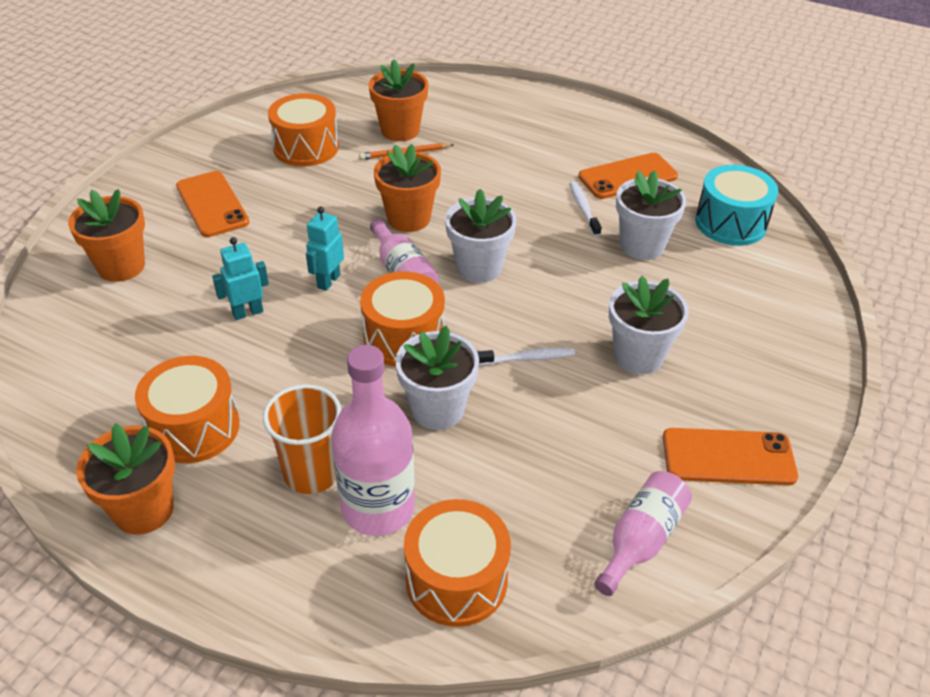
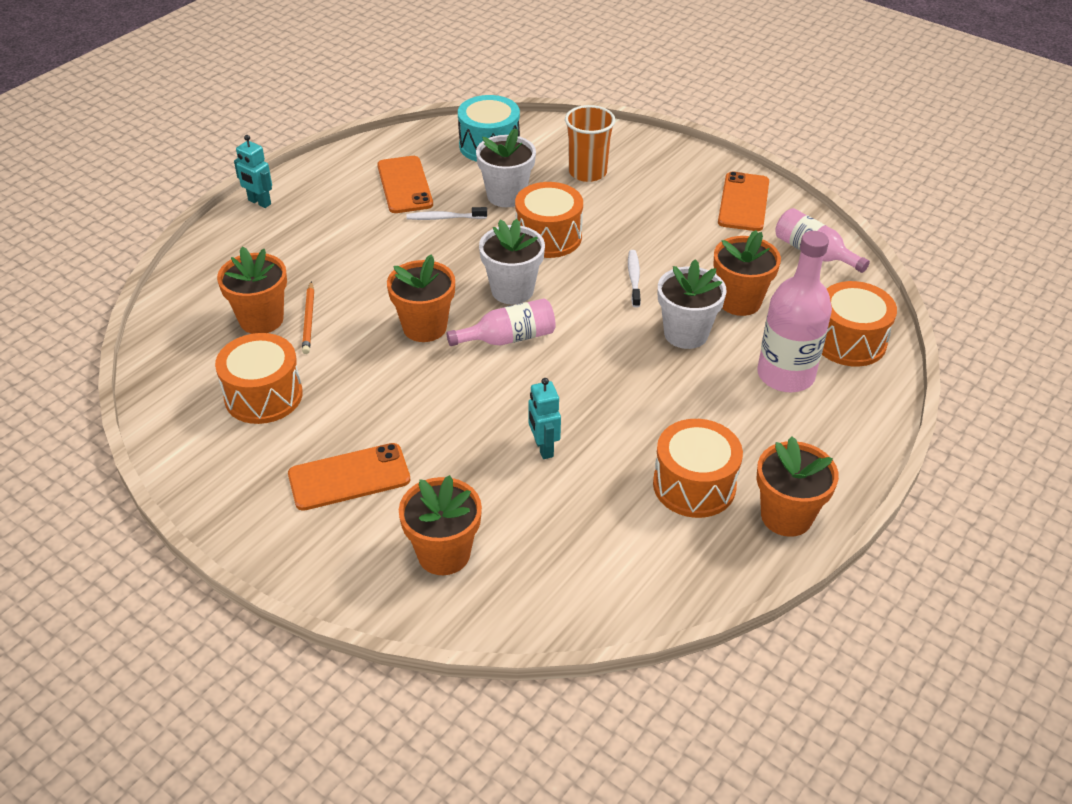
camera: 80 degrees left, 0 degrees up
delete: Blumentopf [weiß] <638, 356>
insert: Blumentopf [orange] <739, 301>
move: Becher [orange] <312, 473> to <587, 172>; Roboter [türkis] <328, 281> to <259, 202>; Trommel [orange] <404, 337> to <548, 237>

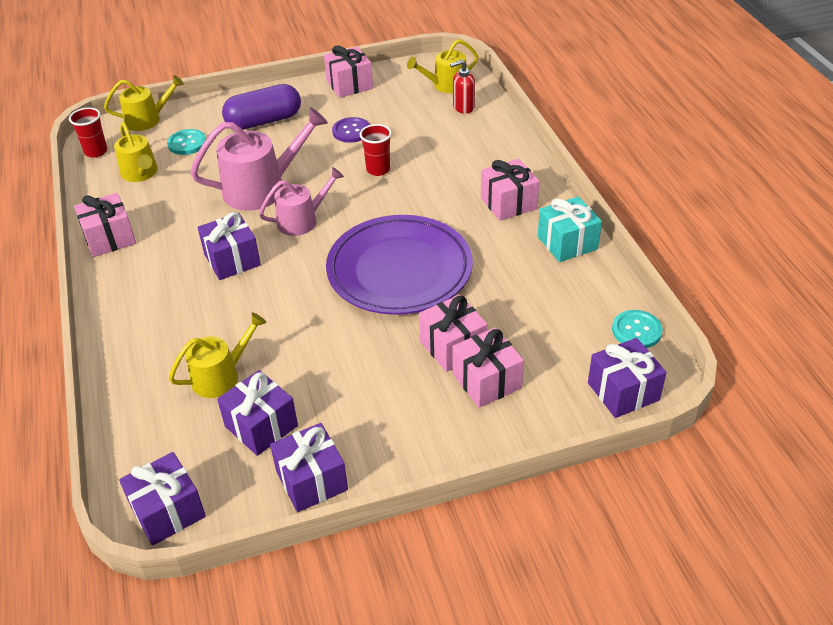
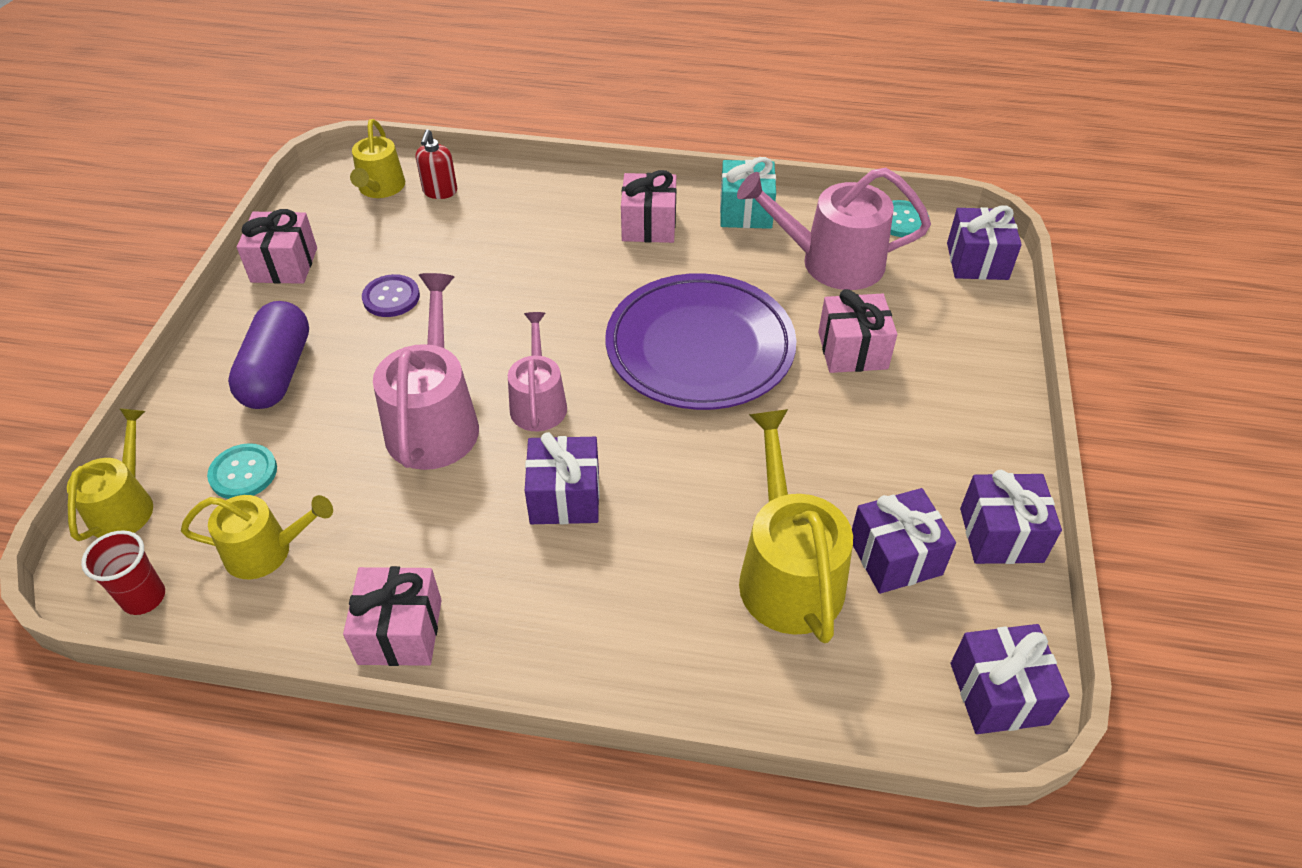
camera: 65 degrees left, 5 degrees up
delete: Becher [rot] <378, 169>; Geschenk [rosa] <487, 381>
insert: Gießkanne [rosa] <832, 262>
resize: Gießkanne [gelb] <221, 376> = <787, 573> x1.60

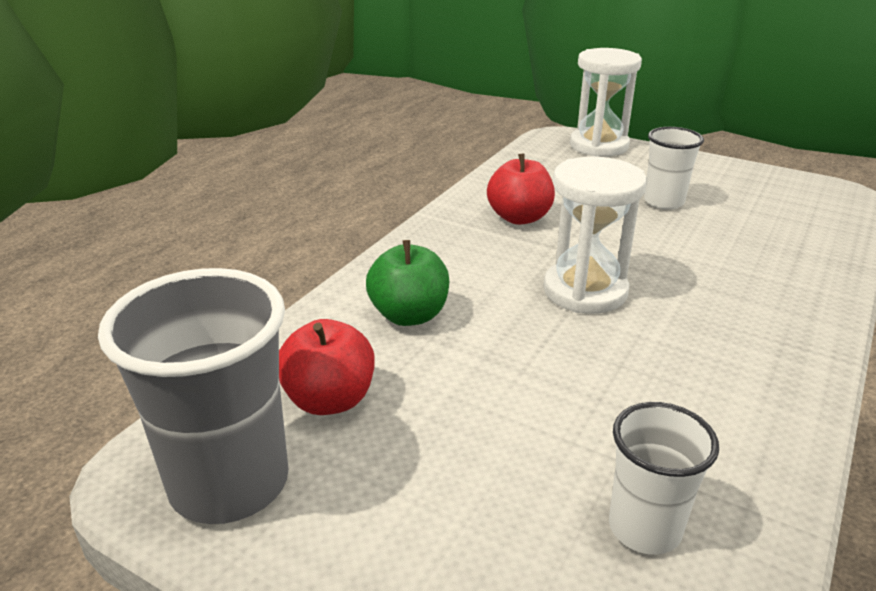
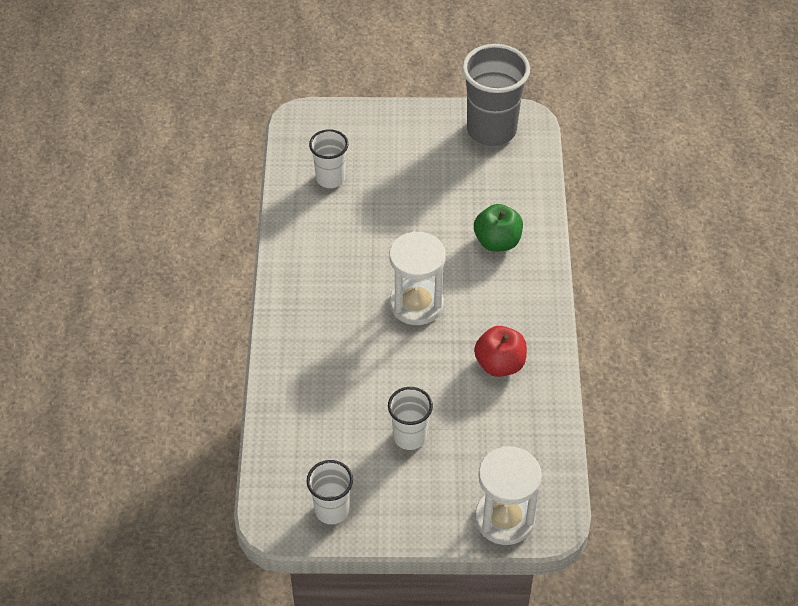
camera: 150 degrees right, 20 degrees up
delete: Apfel [rot] <329, 400>
insert: Becher [weiß] <332, 510>

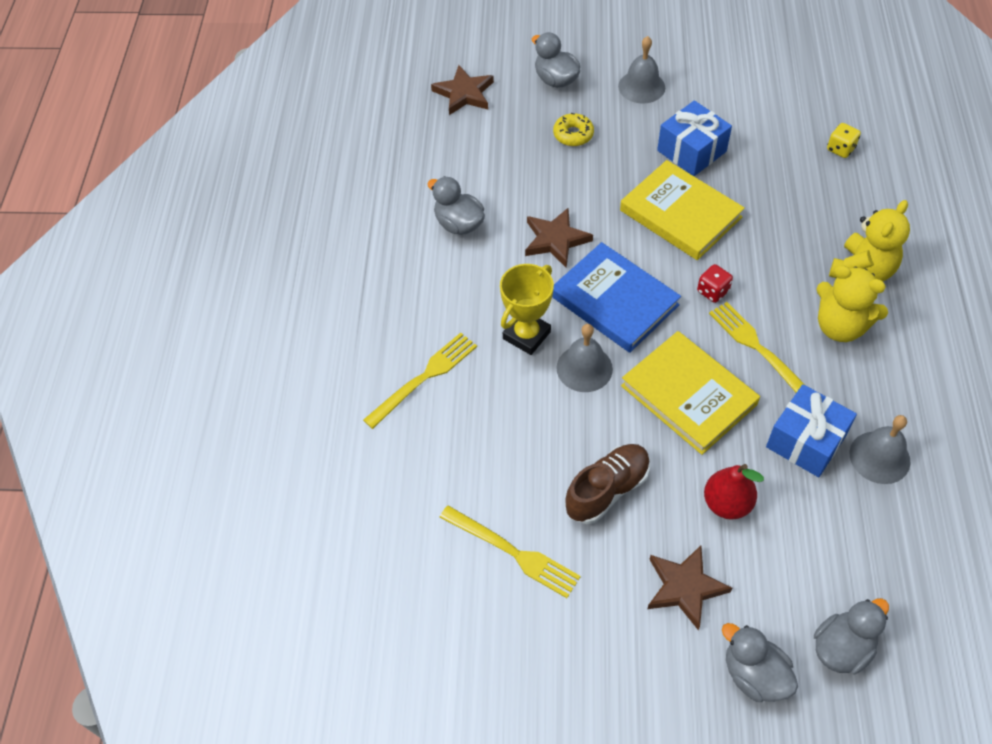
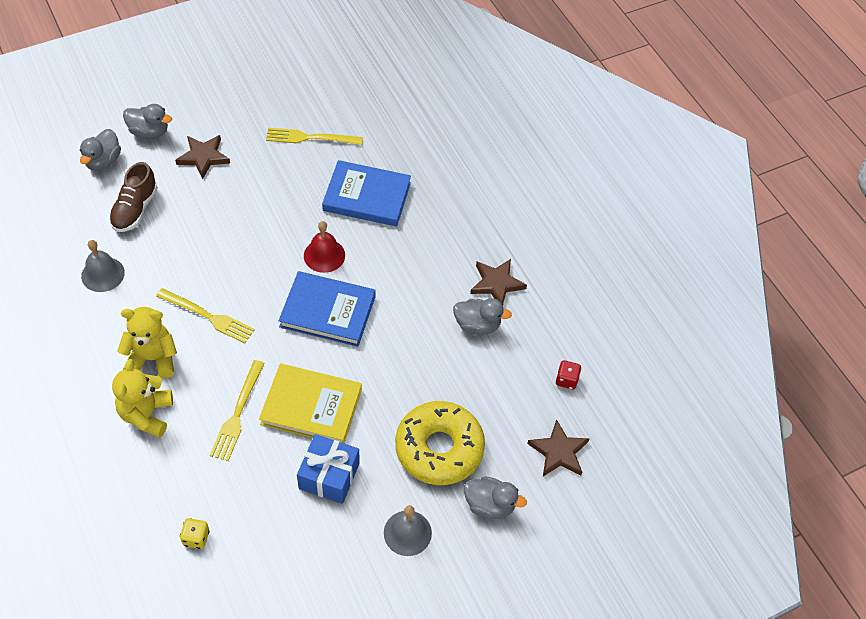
camera: 145 degrees right, 0 degrees up
delete: Pokal [gelb] <526, 335>; Buch [gelb] <688, 395>; Birne [rot] <727, 504>; Geschenk [blau] <805, 441>
insert: Buch [blau] <367, 196>
move: Gabel [gelb] <424, 378> to <237, 413>; Stern [braun] <555, 240> to <496, 284>; Schuh [braun] <607, 490> to <135, 209>; Spielwürfel [rot] <712, 291> to <566, 380>
recolor: Glocke [grau] <584, 368> to Glocke [rot] <324, 255>
resize: Donut [gelb] <573, 134> = <439, 448> x2.30

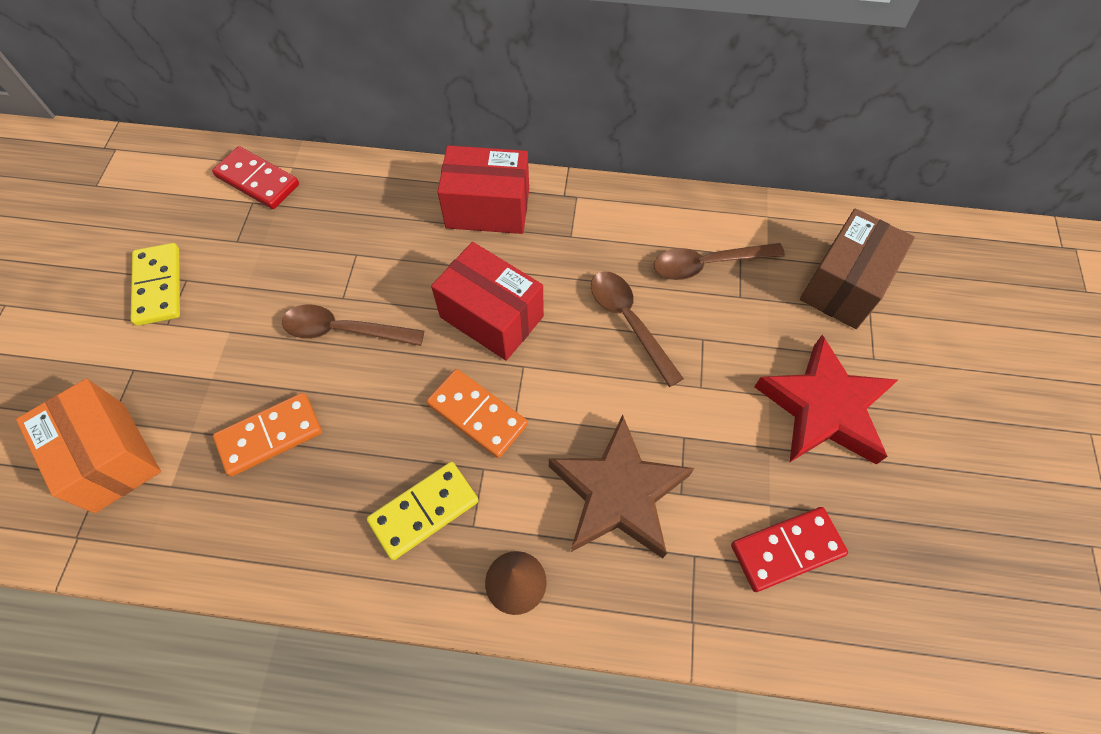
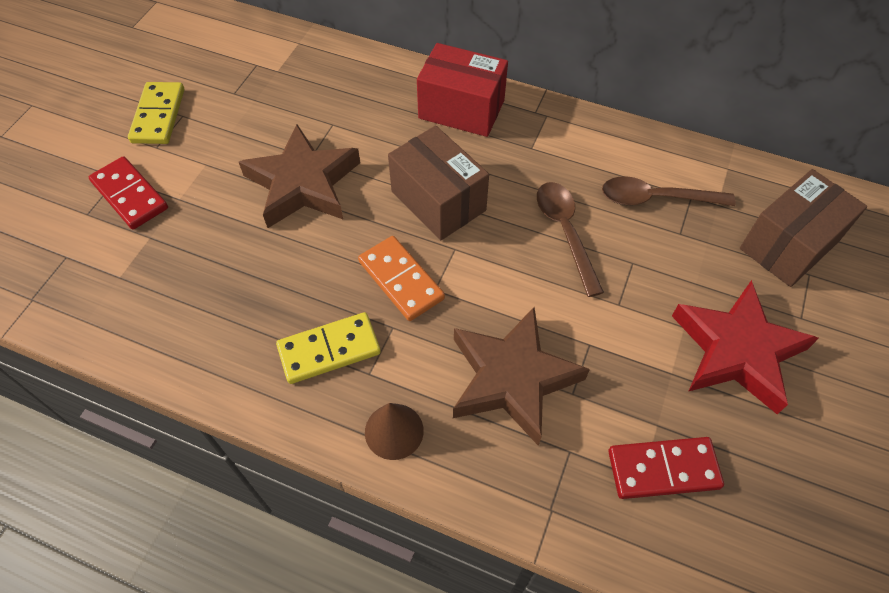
camera: 15 degrees right, 5 degrees down
delete: Schachtel [orange] <110, 457>; Dominostein [orange] <270, 436>
move: Dominostein [rot] <257, 181> to <130, 195>
replace: Löffel [braun] <343, 330> to Stern [braun] <303, 184>
recolor: Schachtel [rot] <492, 316> to Schachtel [braun] <438, 200>

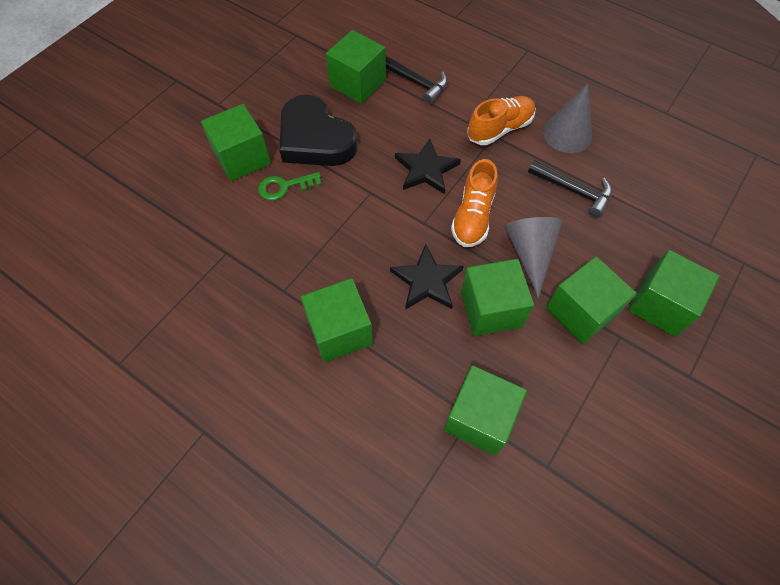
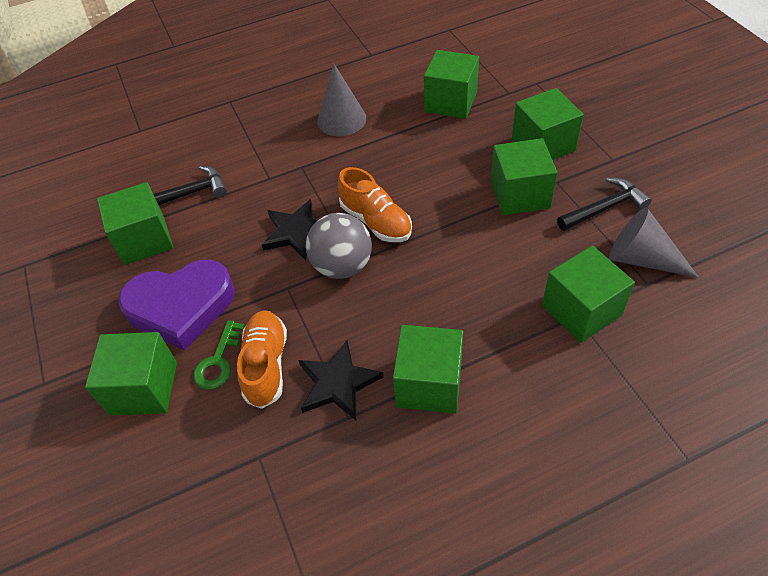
camera: 55 degrees left, 10 degrees down
insert: Ball [grau] <342, 266>
move: Stern [schwarz] <427, 281> to <338, 383>; Kubus [grün] <491, 309> to <450, 102>; Schuh [orange] <499, 129> to <266, 365>; Kegel [grau] <530, 253> to <641, 259>; Hammer [schwarz] <573, 191> to <604, 208>
recolor: Herz [schwarz] <315, 139> to Herz [lila] <181, 307>

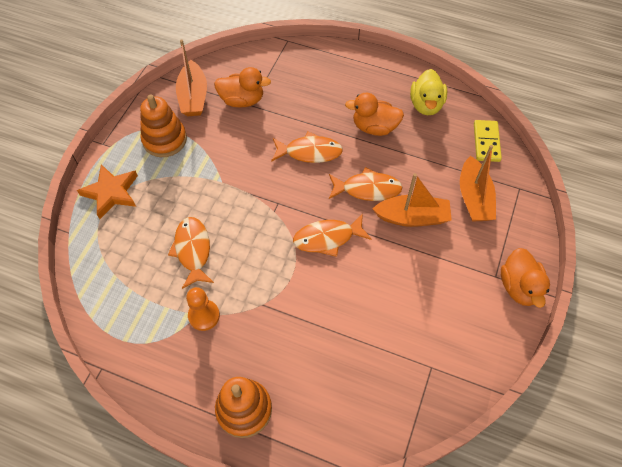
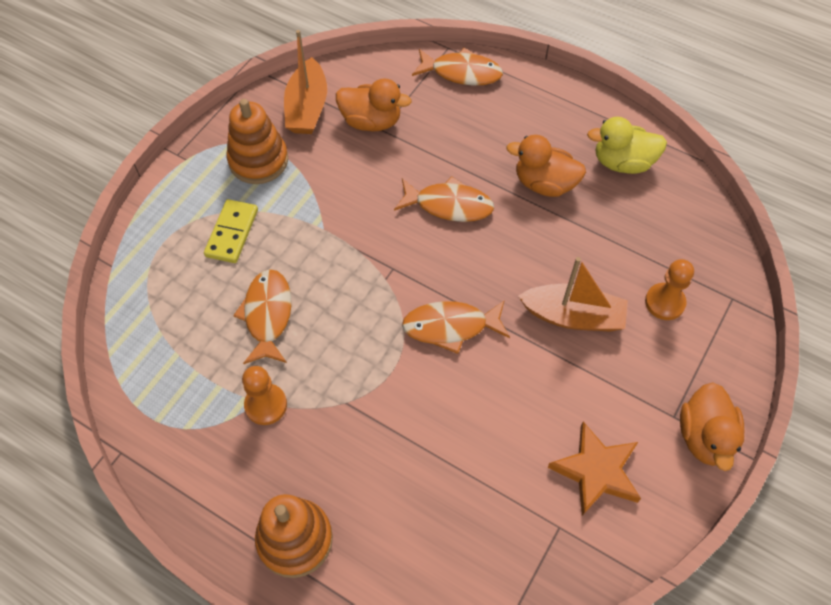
camera: 10 degrees right, 0 degrees up
move: Stern [orange] <111, 193> to <596, 471>; Fisch [orange] <367, 189> to <462, 73>; Dominostein [gelb] <486, 142> to <232, 233>
replace: Boot [orange] <474, 198> to Bauer [orange] <664, 302>
rotate: Ente [gelb] <426, 105> = <622, 162> 75 degrees clockwise

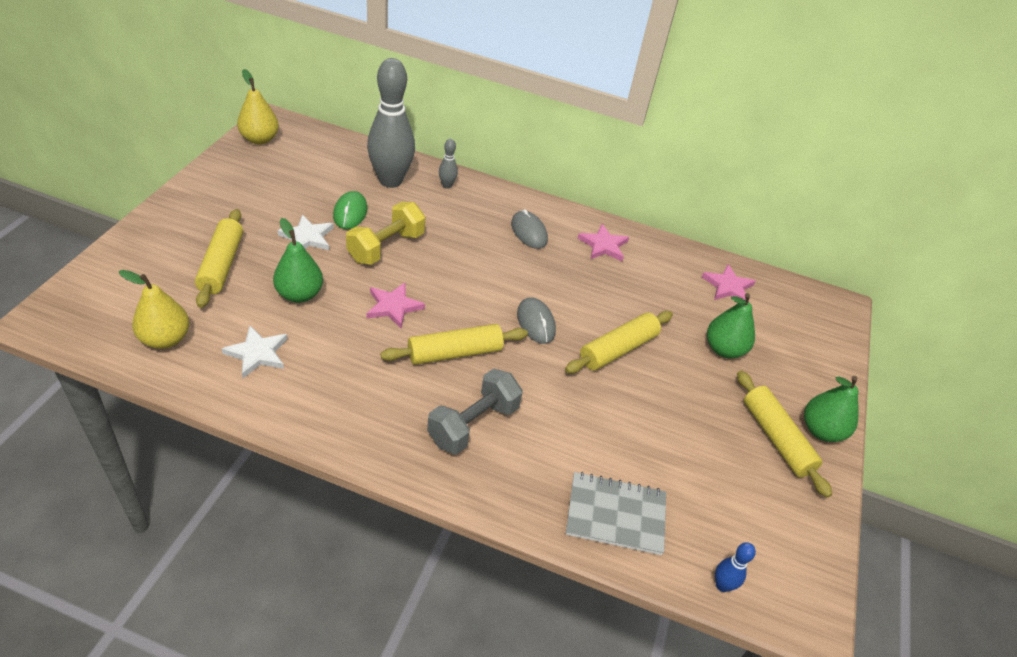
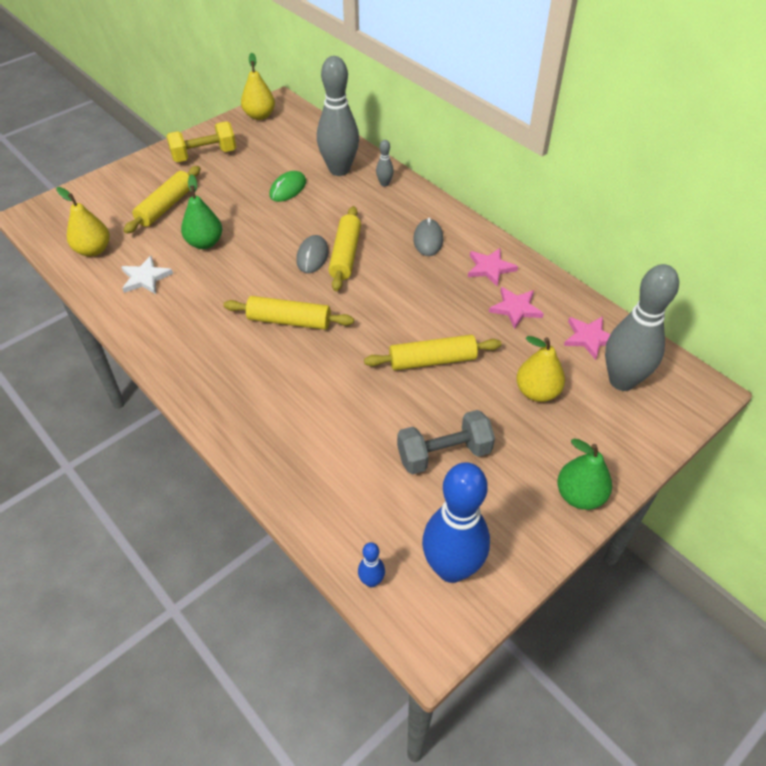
camera: 35 degrees right, 5 degrees up
delete: Stern [weiß] <307, 237>; Notizbuch [grau] <615, 515>
insert: Bowlingkegel [blau] <451, 568>; Bowlingkegel [grau] <622, 380>
move: Hantel [gelb] <386, 247> to <204, 155>; Stern [rosa] <393, 306> to <515, 309>; Hantel [grau] <473, 424> to <444, 454>; Computermaus [grau] <536, 322> to <312, 256>; Nudelholz [gelb] <776, 438> to <345, 255>
recolor: Birne [grün] <724, 349> to Birne [gelb] <537, 392>

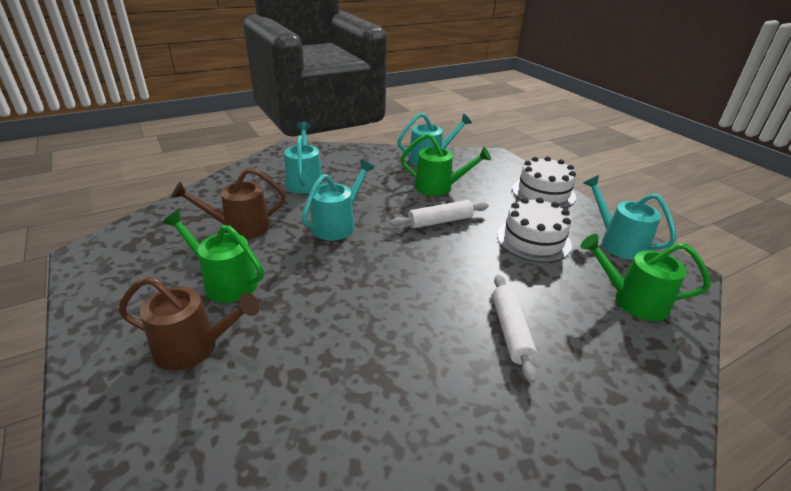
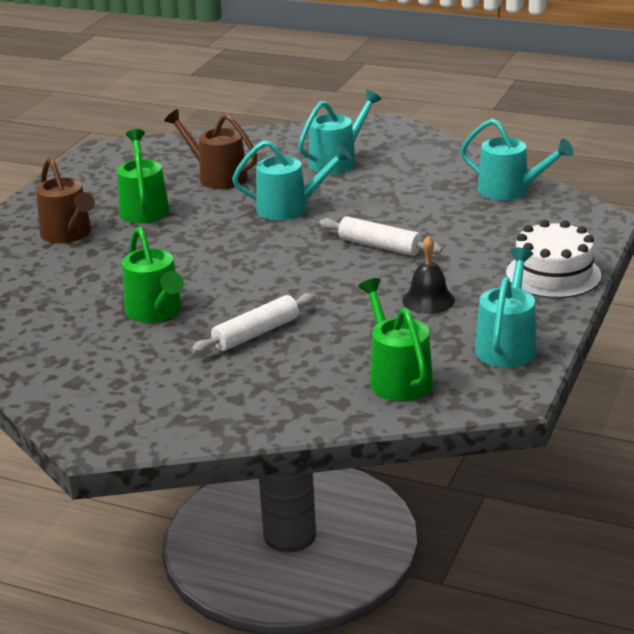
camera: 55 degrees right, 5 degrees down
move: Gießkanne [grün] <439, 187> to <156, 312>
replace: Kuchen [weiß] <533, 240> to Glocke [schwarz] <428, 300>

